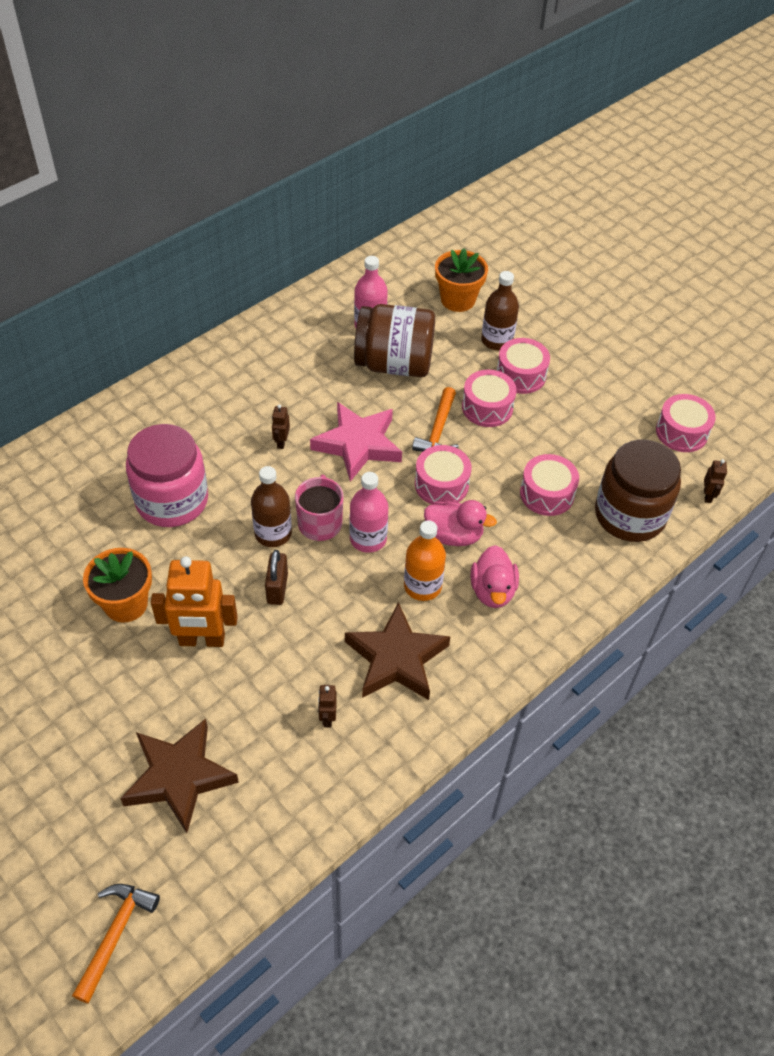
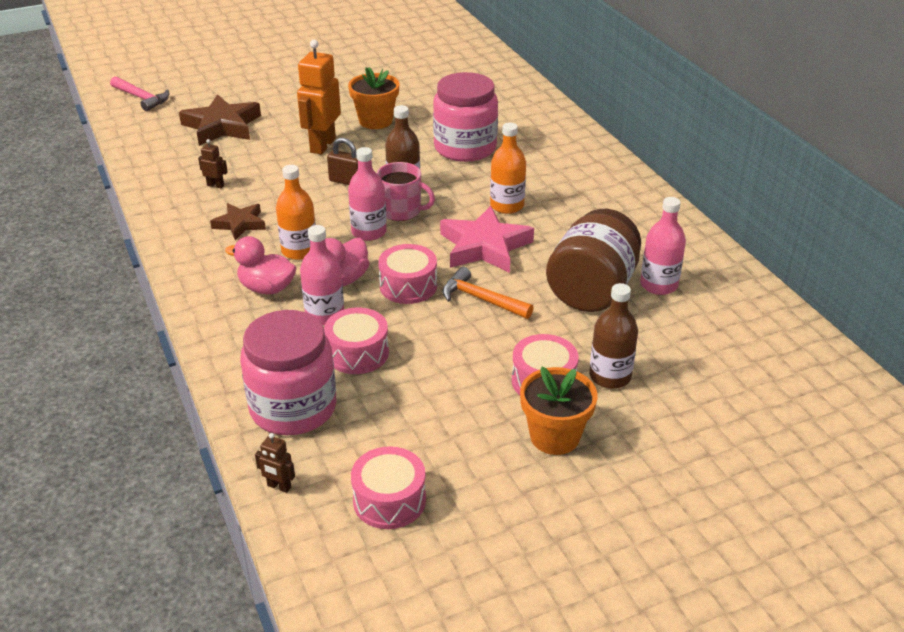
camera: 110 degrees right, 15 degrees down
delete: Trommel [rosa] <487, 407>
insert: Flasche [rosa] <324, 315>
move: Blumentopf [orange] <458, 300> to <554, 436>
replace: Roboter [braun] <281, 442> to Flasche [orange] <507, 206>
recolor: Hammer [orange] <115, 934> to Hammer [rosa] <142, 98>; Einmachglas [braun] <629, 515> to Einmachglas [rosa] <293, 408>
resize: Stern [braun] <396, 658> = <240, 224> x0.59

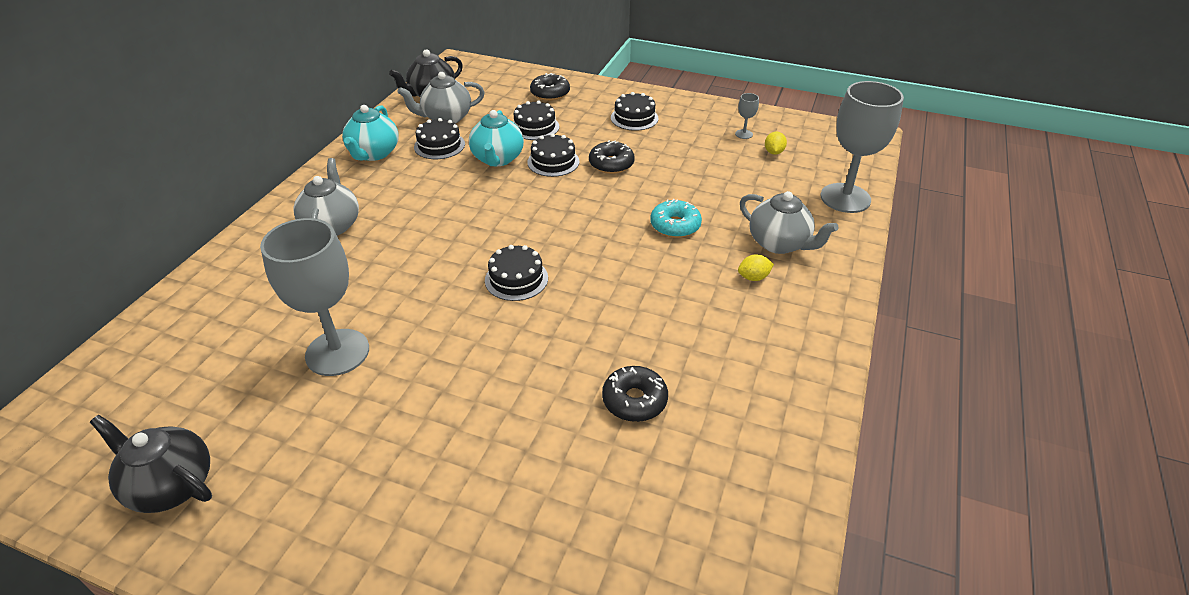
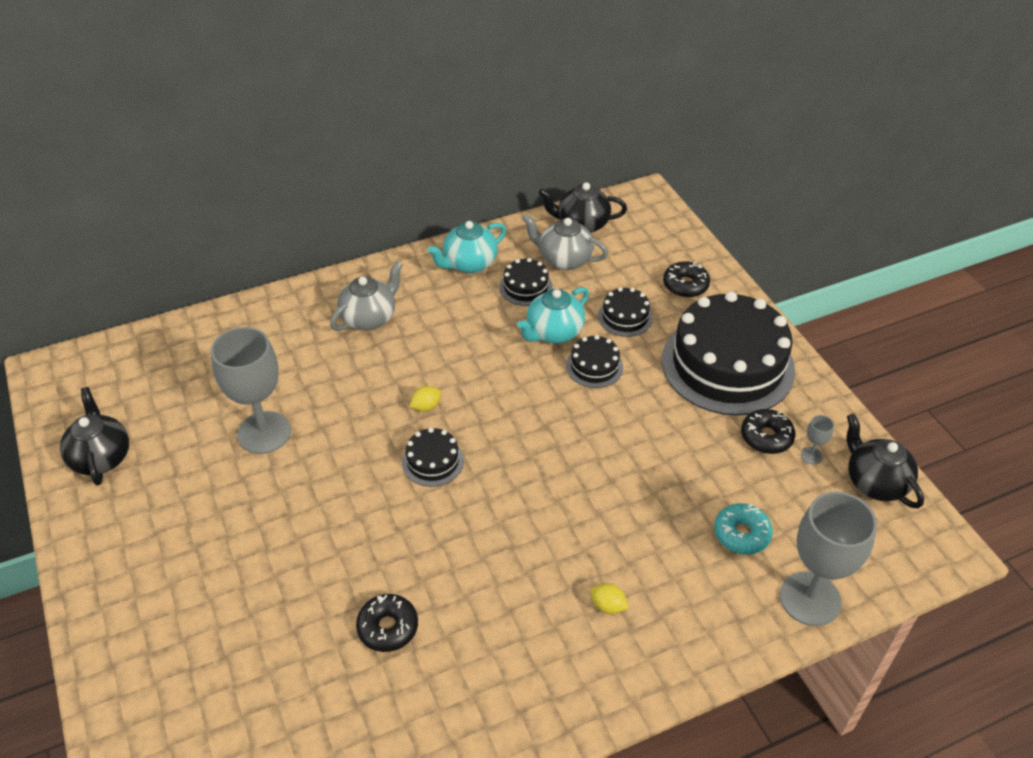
camera: 45 degrees right, 5 degrees up
delete: Teekanne [grau] <779, 243>
insert: Teekanne [schwarz] <875, 482>
move: Donut [schwarz] <611, 164> to <766, 437>; Donut [türkis] <675, 226> to <741, 534>; Zitrone [gelb] <773, 152> to <426, 406>
resize: Kuchen [schwarz] <634, 118> = <727, 365> x2.32

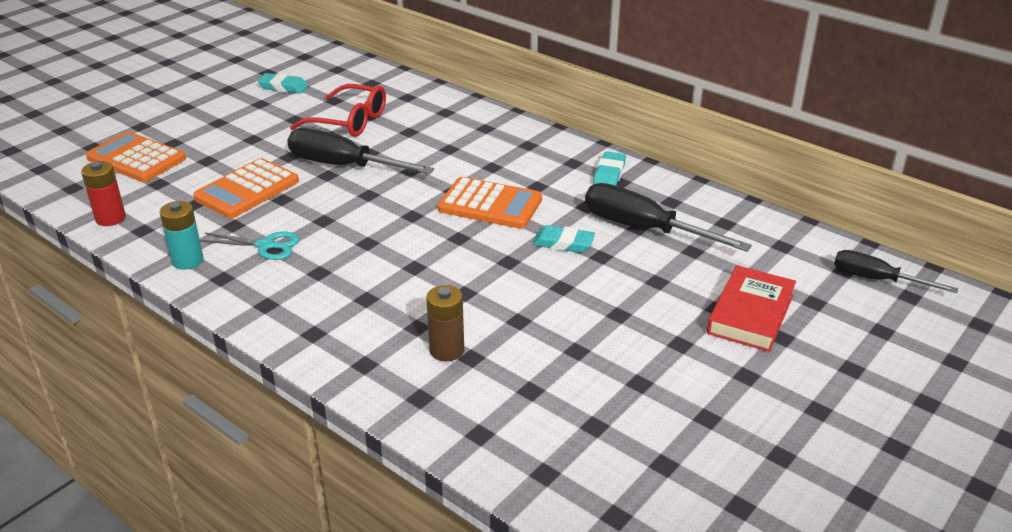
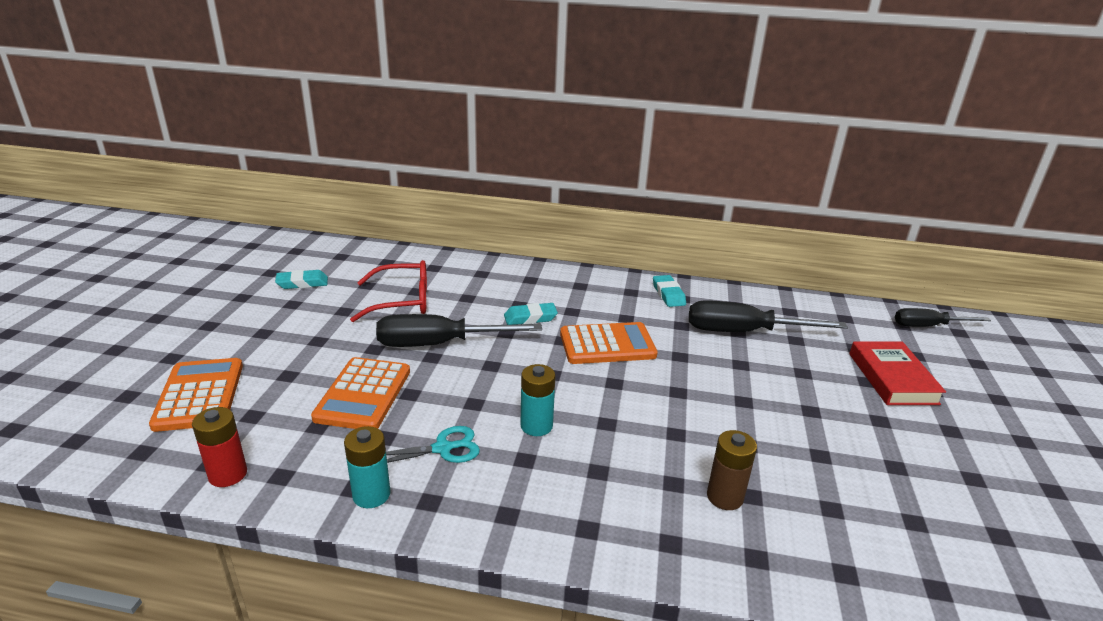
camera: 30 degrees left, 5 degrees down
insert: Batterie [türkis] <536, 426>
move: Radiergummi [türkis] <563, 243> to <530, 318>
rotate: Taschenrechner [orange] <136, 158> = <199, 395> 75 degrees clockwise

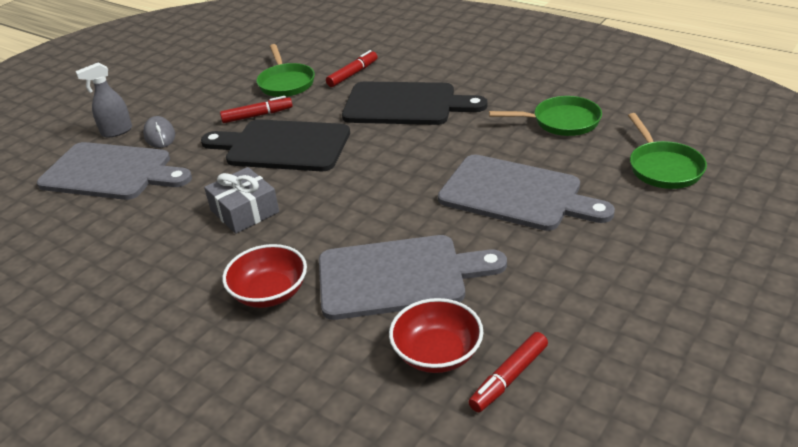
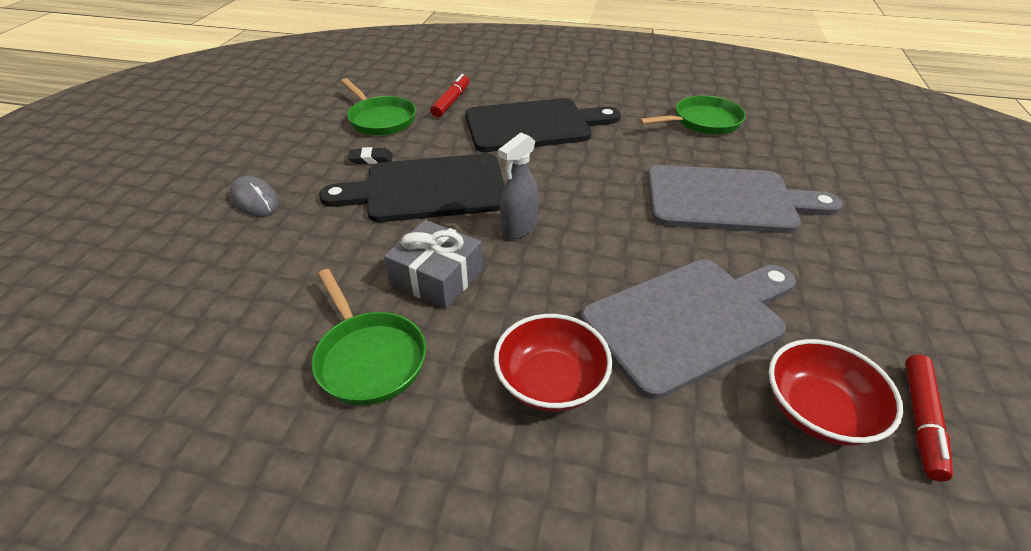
camera: 25 degrees left, 5 degrees up
delete: Schneidebrett [grau] <111, 172>
move: Sprühflasche [grau] <116, 131> to <519, 229>; Pfanne [grün] <663, 167> to <368, 358>
replace: Filzstift [rot] <257, 115> to Radiergummi [schwarz] <371, 159>

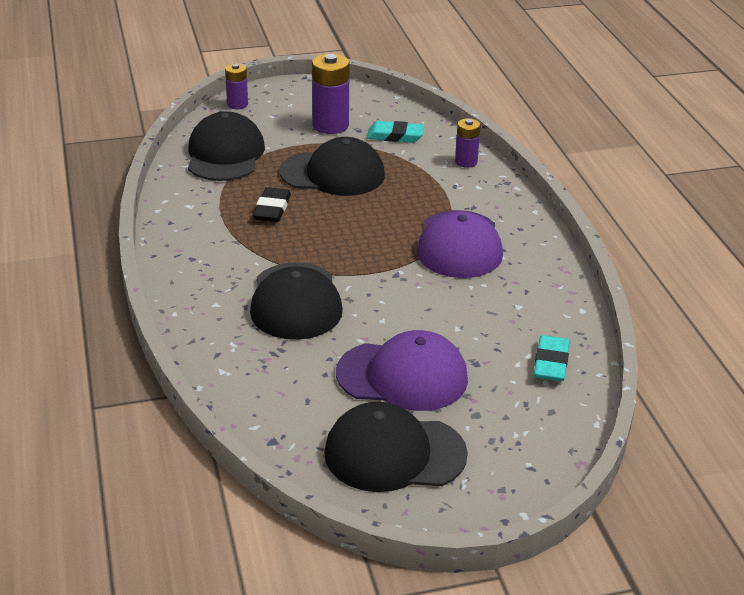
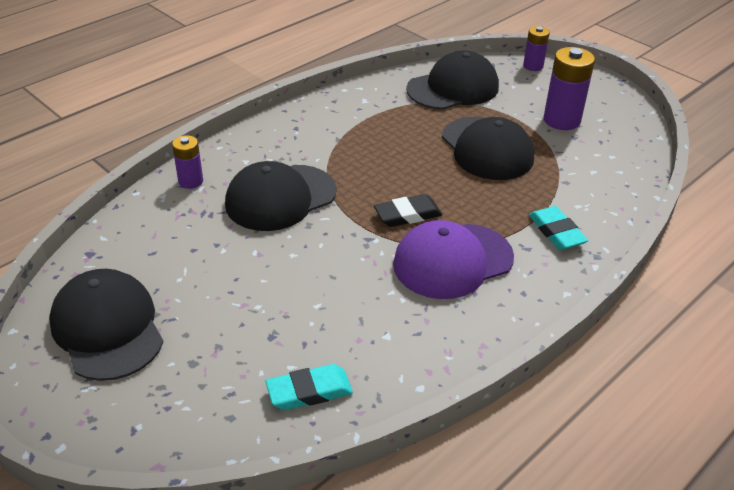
camera: 60 degrees right, 5 degrees up
delete: Kappe [lila] <402, 376>
move: Radiergummi [schwarz] <272, 209> to <408, 215>; Radiergummi [türkis] <395, 136> to <556, 232>; Batterie [lila] <466, 162> to <190, 181>

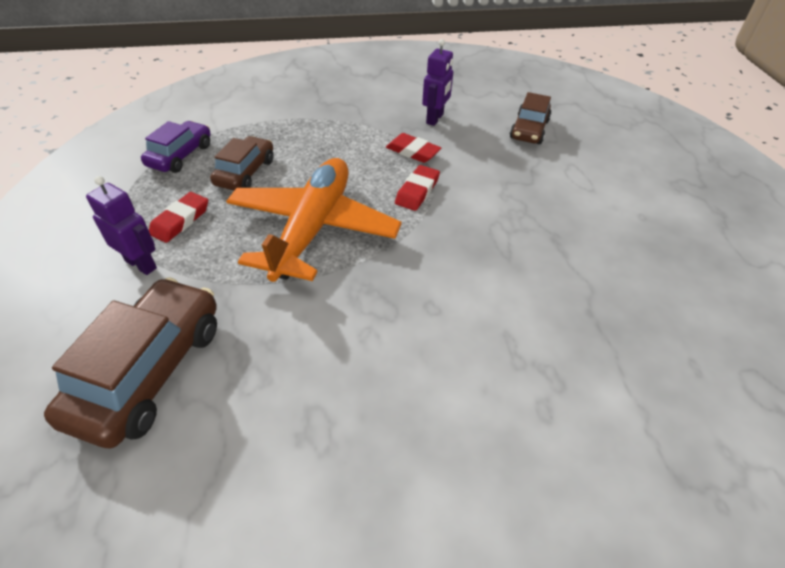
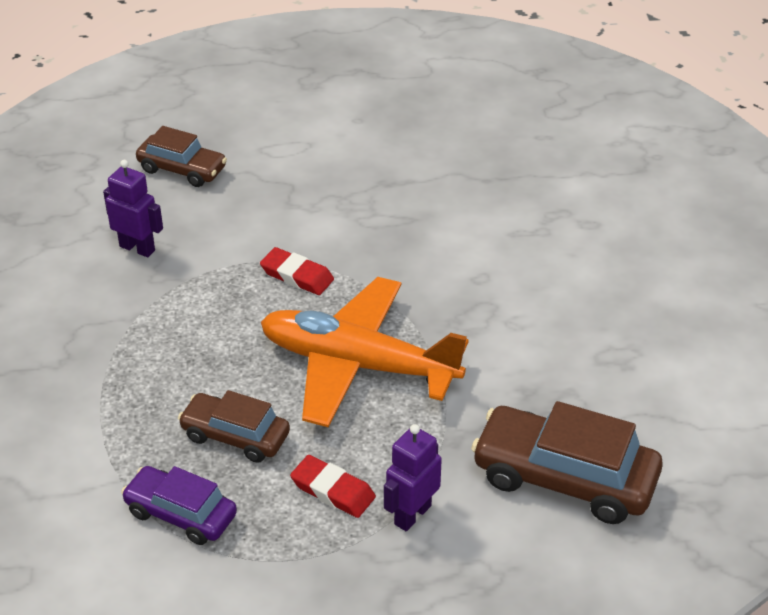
camera: 85 degrees left, 5 degrees down
delete: Radiergummi [rot] <413, 151>

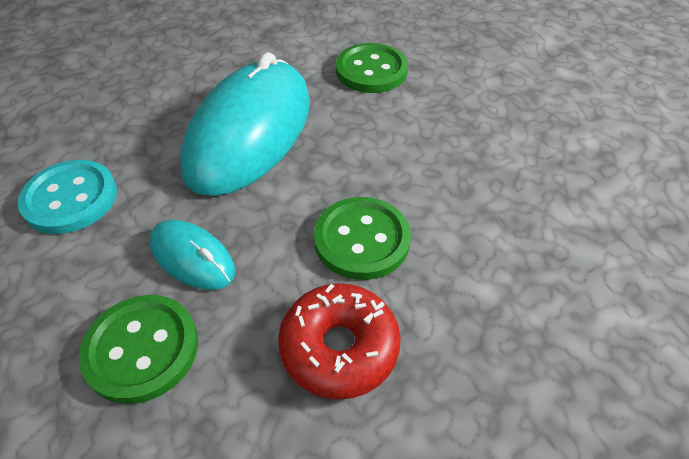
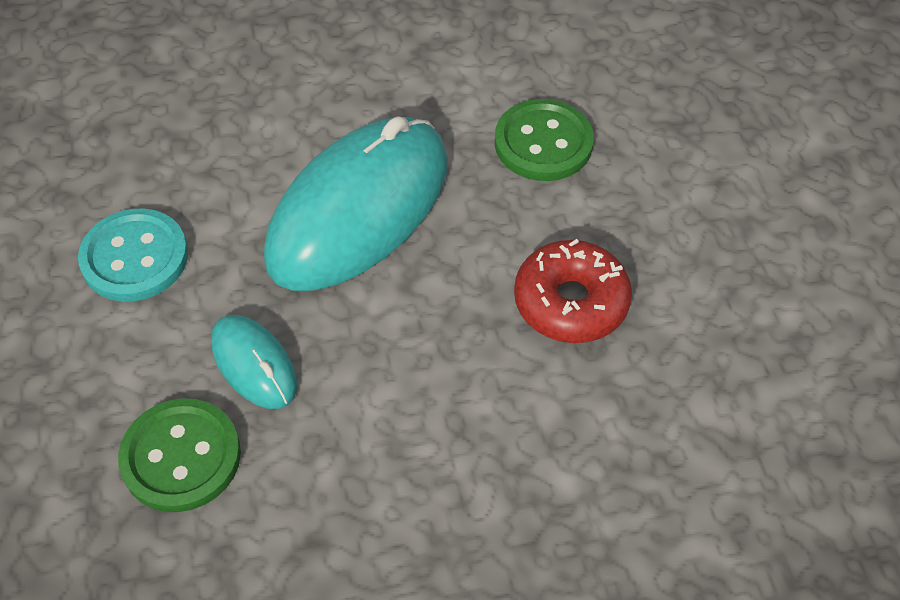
camera: 15 degrees right, 5 degrees up
delete: Knopf [grün] <362, 240>
move: Donut [rot] <339, 348> to <571, 302>

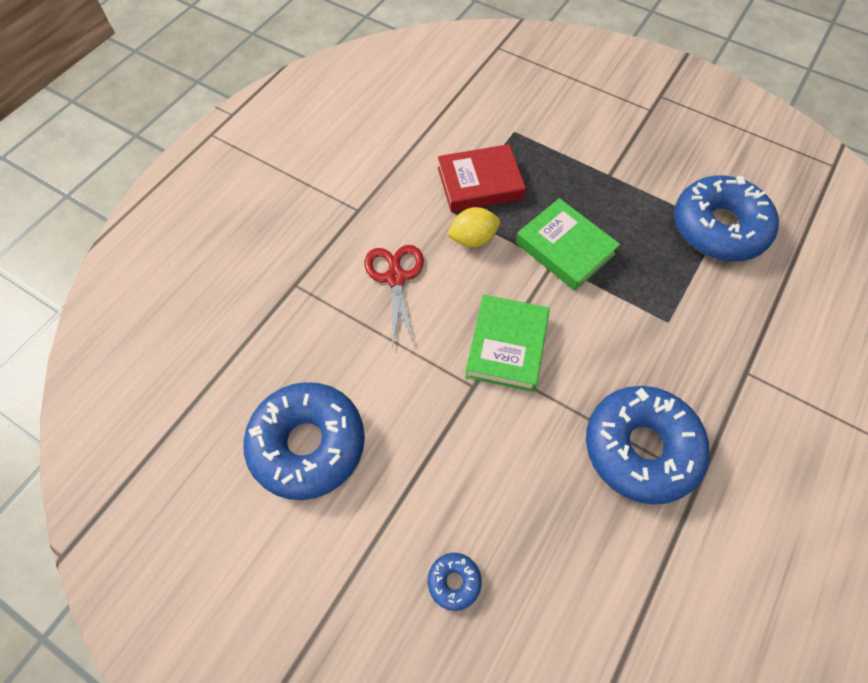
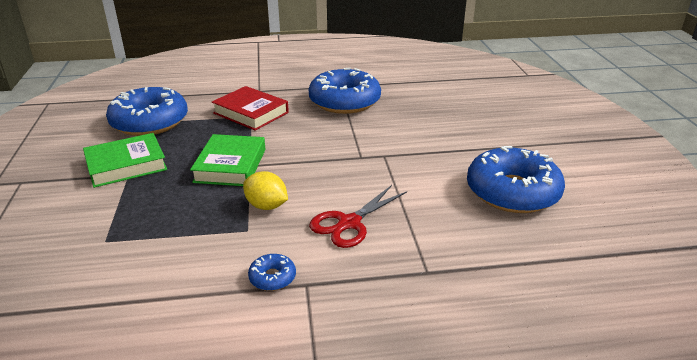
camera: 130 degrees left, 30 degrees down
move: Donut [blau] <454, 582> to <272, 277>; Buch [rot] <480, 183> to <251, 113>; Buch [grün] <506, 346> to <126, 165>

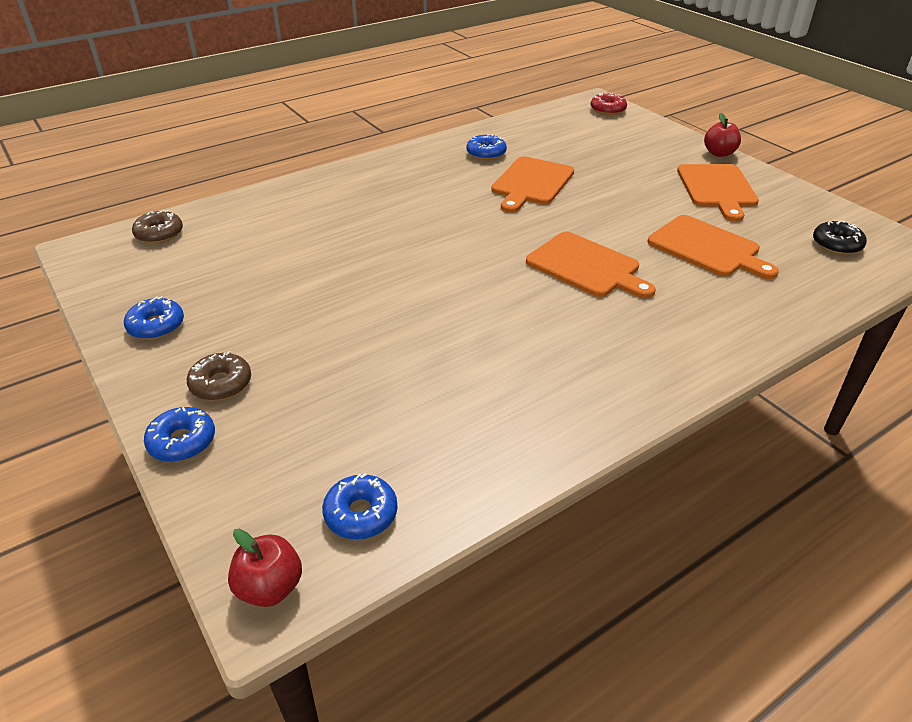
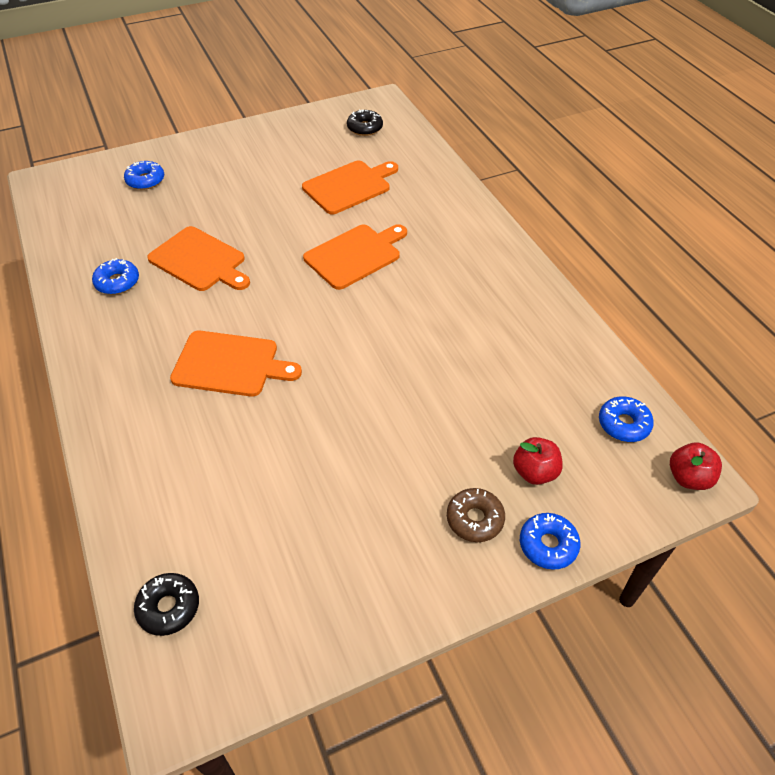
camera: 80 degrees left, 10 degrees up
delete: Donut [rot] <607, 110>
move: Donut [blau] <156, 326> to <145, 180>; Schneidebrett [orange] <717, 188> to <230, 364>; Apfel [rot] <719, 153> to <534, 472>
recolor: Donut [braun] <159, 234> to Donut [schwarz] <169, 607>

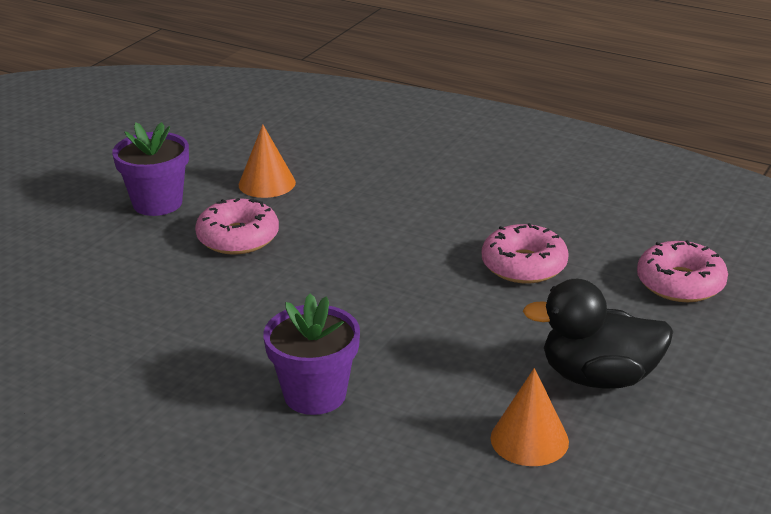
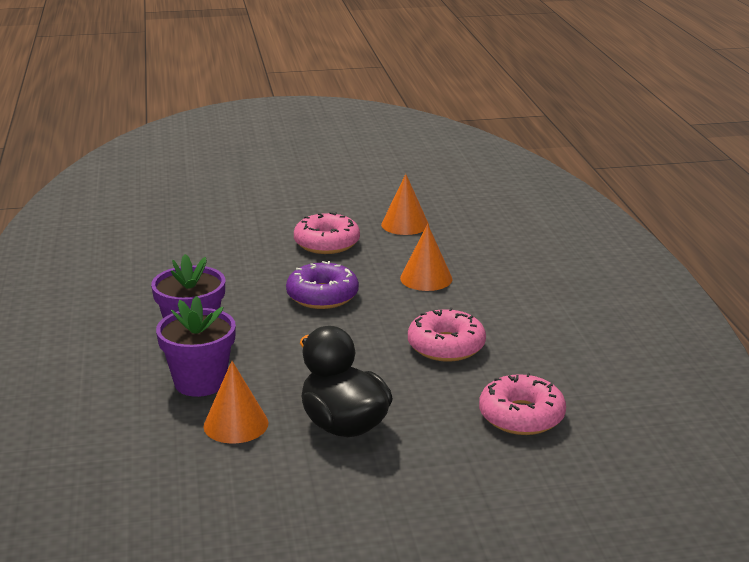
camera: 50 degrees right, 5 degrees down
insert: Donut [lila] <322, 296>; Kegel [orange] <426, 278>
move: Blumentopf [lila] <157, 203> to <200, 382>

